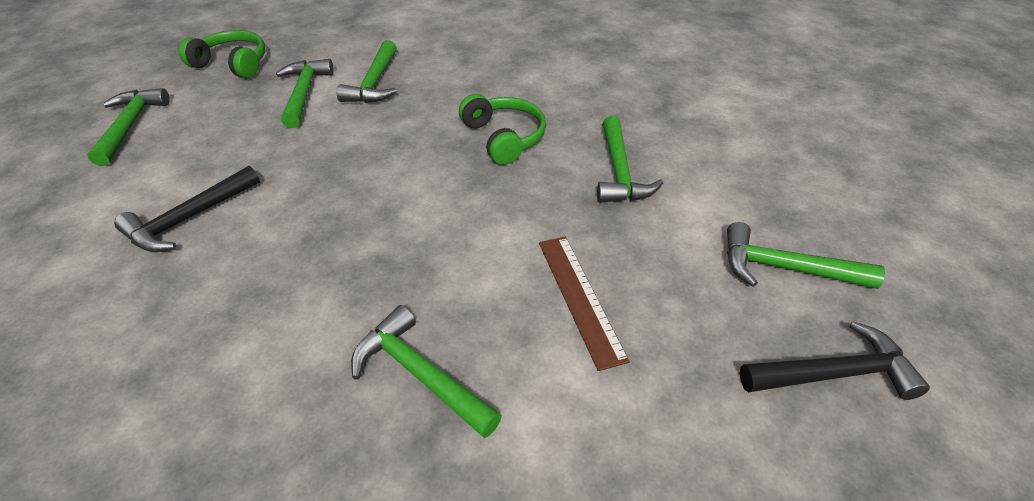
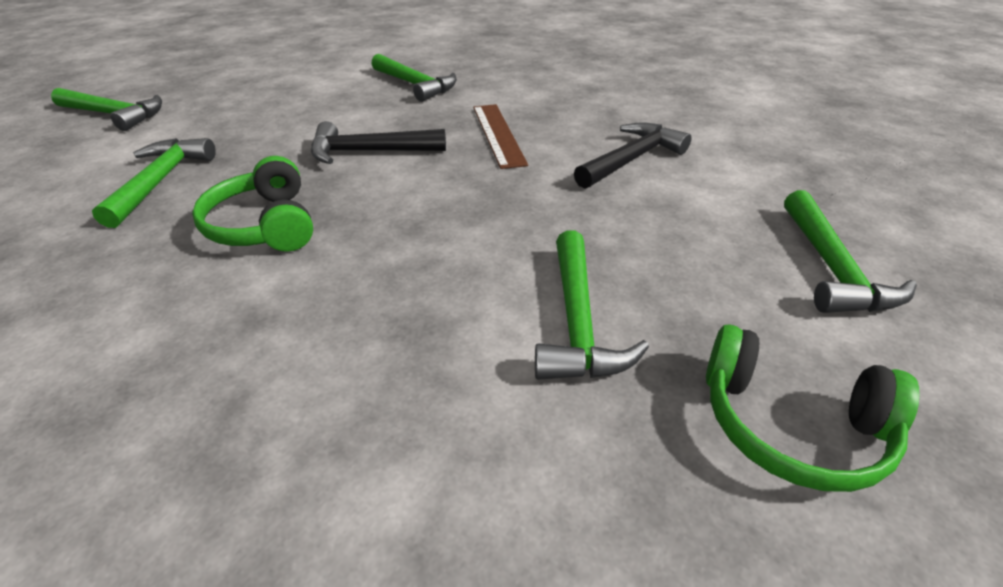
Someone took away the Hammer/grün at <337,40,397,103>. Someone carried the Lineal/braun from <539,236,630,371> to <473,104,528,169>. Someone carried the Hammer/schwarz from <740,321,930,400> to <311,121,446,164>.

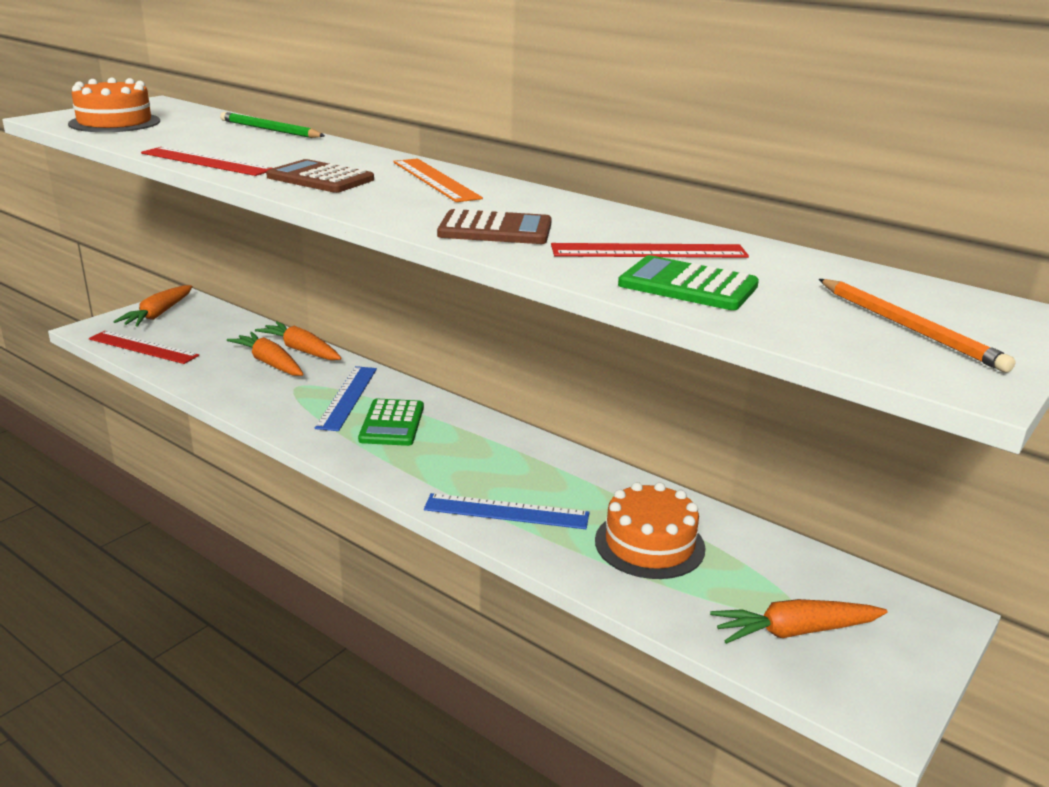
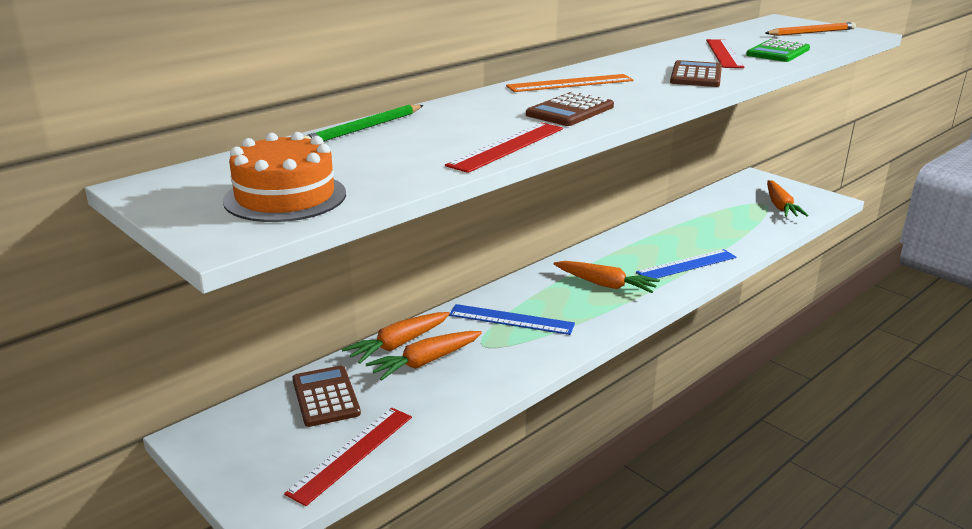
Someone carried the Karotte/orange from <113,285,193,327> to <553,261,660,293>. Someone took away the Taschenrechner/grün at <358,399,424,446>. Someone rotated the Lineal/blau at <424,493,589,529> by 45 degrees clockwise. Someone took away the Kuchen/orange at <595,482,705,579>. Someone put down the Taschenrechner/braun at <293,365,361,427>.

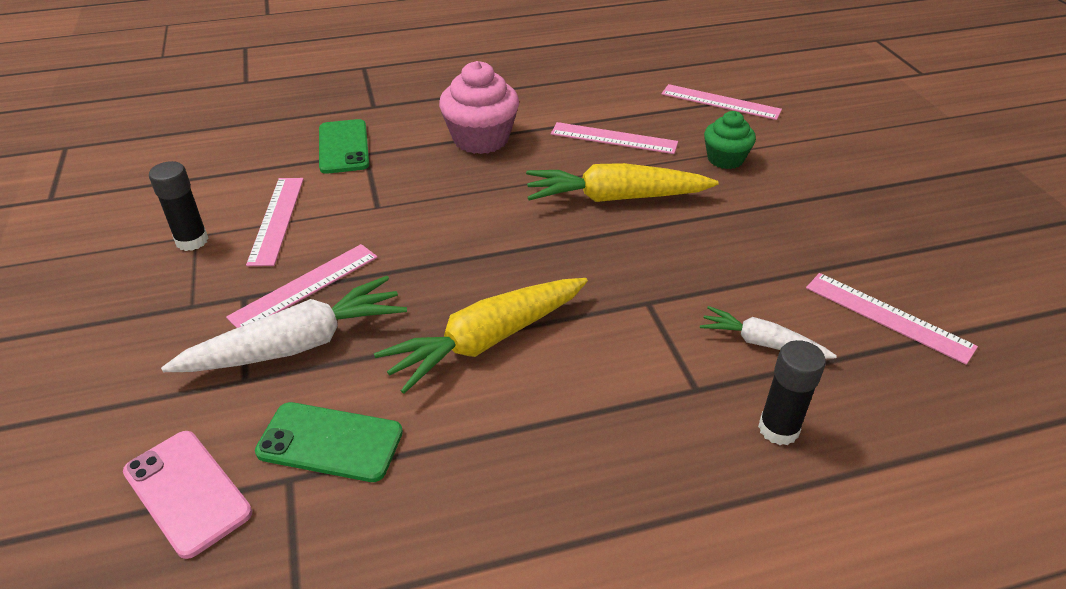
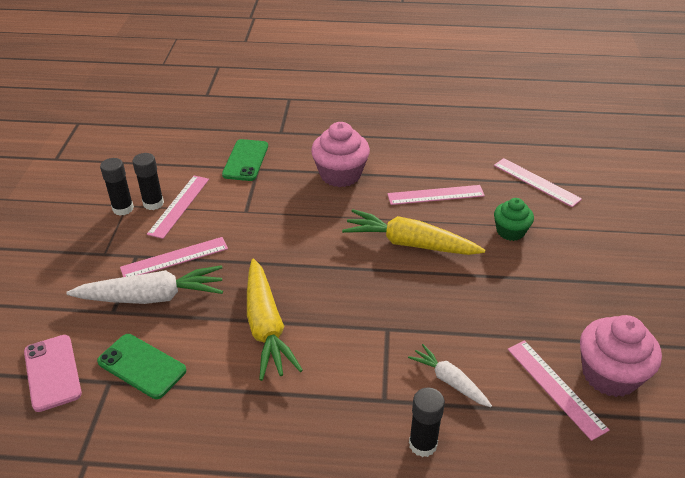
Someone rotated the Karotte/gelb at <374,278,588,394> by 90 degrees counterclockwise. Someone rotated the Lineal/rosa at <551,122,678,154> by 45 degrees counterclockwise. Someone put down the Klebestift/schwarz at <132,153,164,210>. Someone put down the Muffin/rosa at <580,315,662,397>.

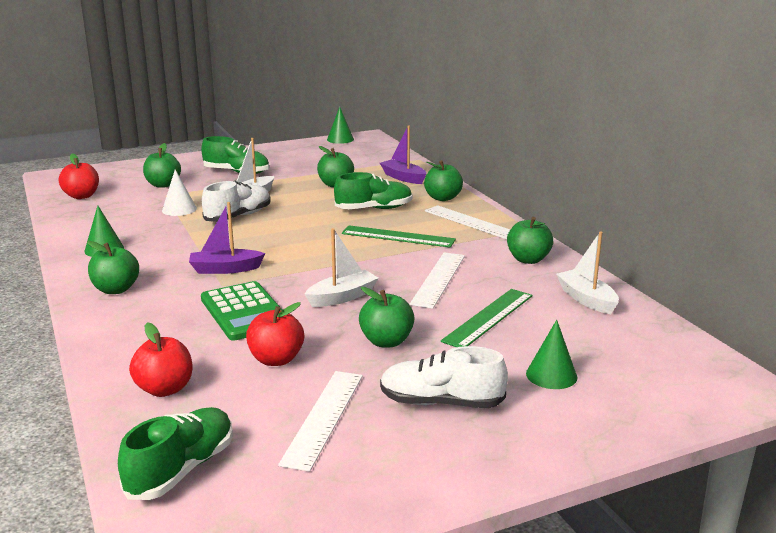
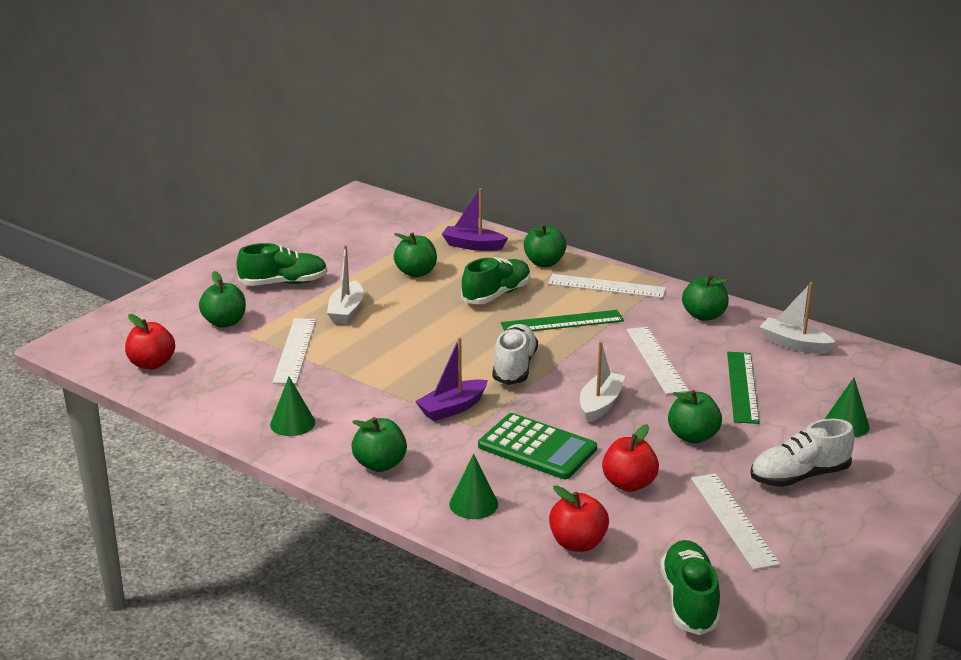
Someone swapped the Kegel/weiß at <162,170,197,216> for the Lineal/weiß at <273,318,316,384>. Someone carried the Schuh/weiß from <202,181,271,222> to <493,324,538,385>. Someone carried the Kegel/grün from <327,107,354,144> to <449,454,498,519>.

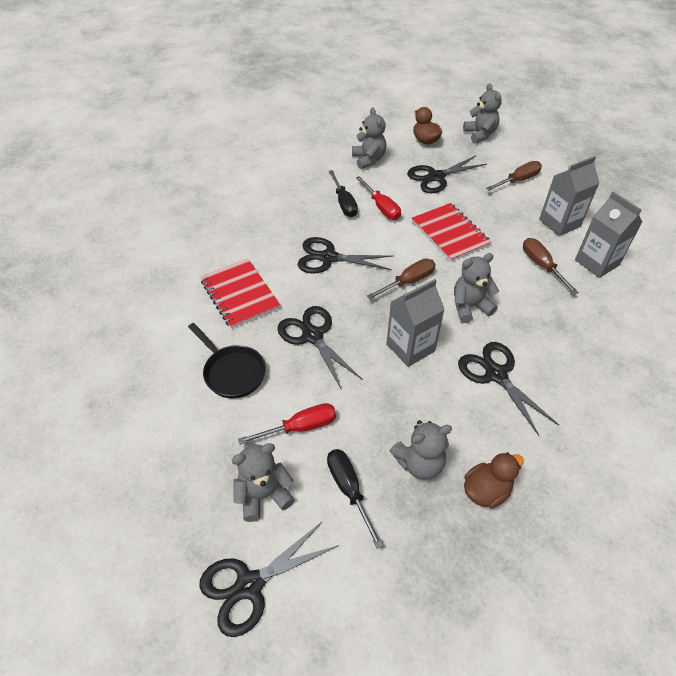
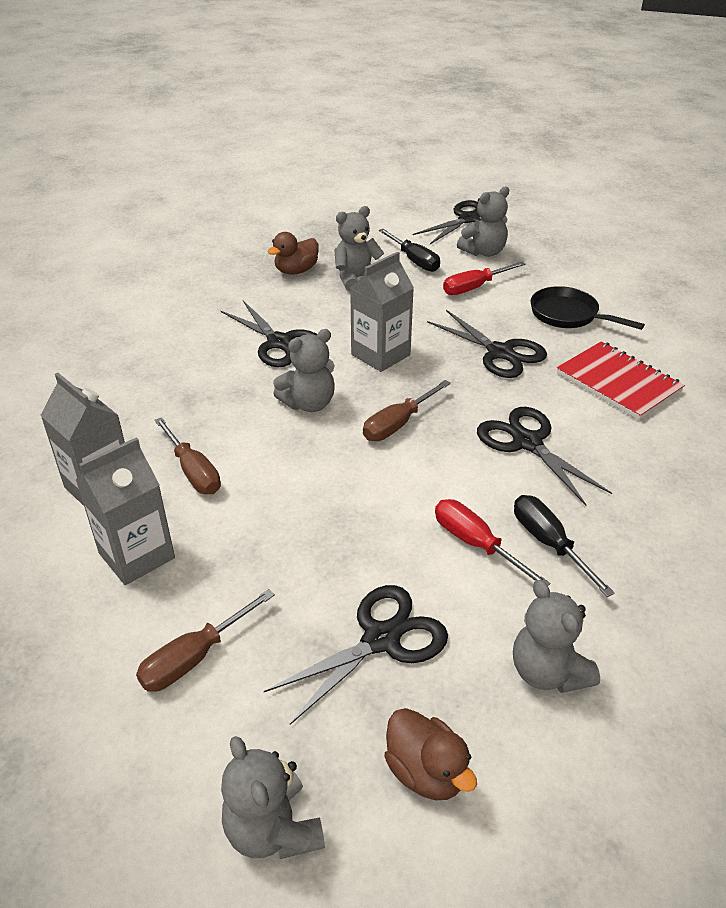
Someone rotated the Schere/schwarz at <298,237,393,274> by 120 degrees counterclockwise. Someone took away the Notizbuch/rot at <412,203,491,262>.

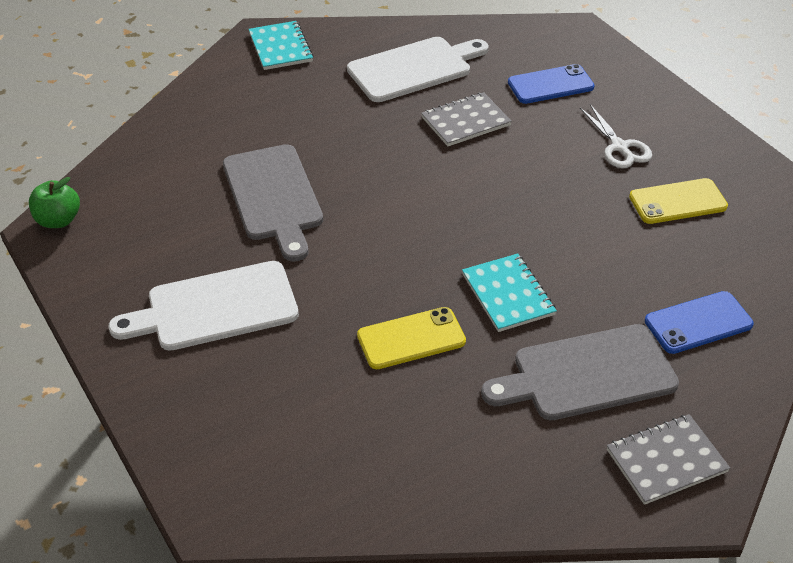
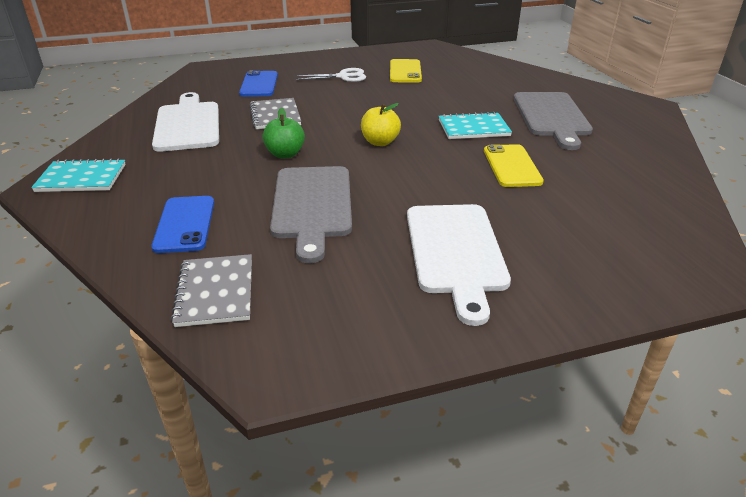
Someone carried the Apfel/grün from <29,177,80,228> to <262,108,305,158>. Someone rotated the Schneidebrett/grau at <223,144,323,262> by 90 degrees clockwise. Someone carried the Notizbuch/grau from <607,414,730,505> to <171,254,252,327>. Someone carried the Handy/blau from <645,291,754,354> to <151,196,214,253>. Someone put down the Apfel/gelb at <361,103,401,146>.

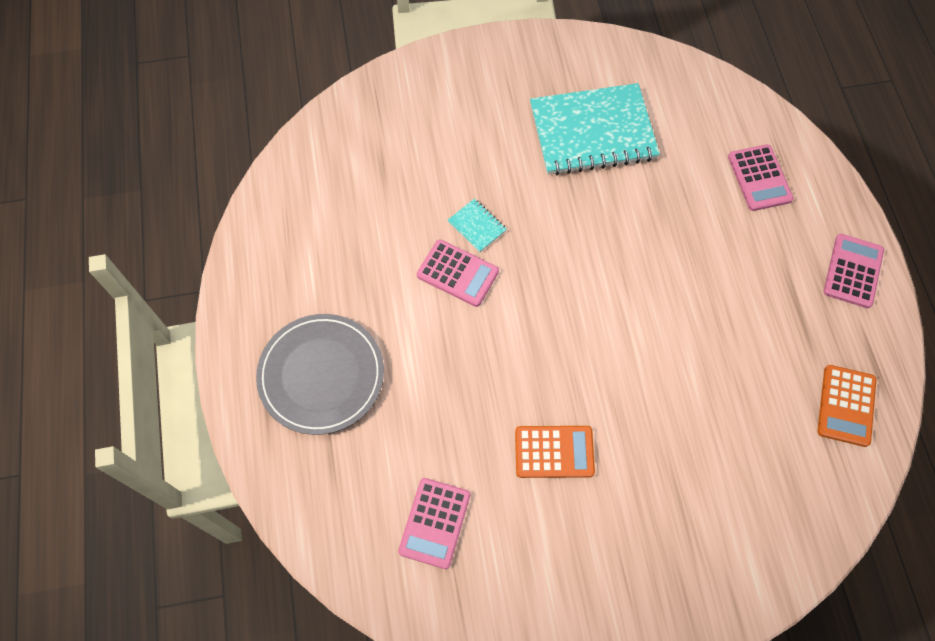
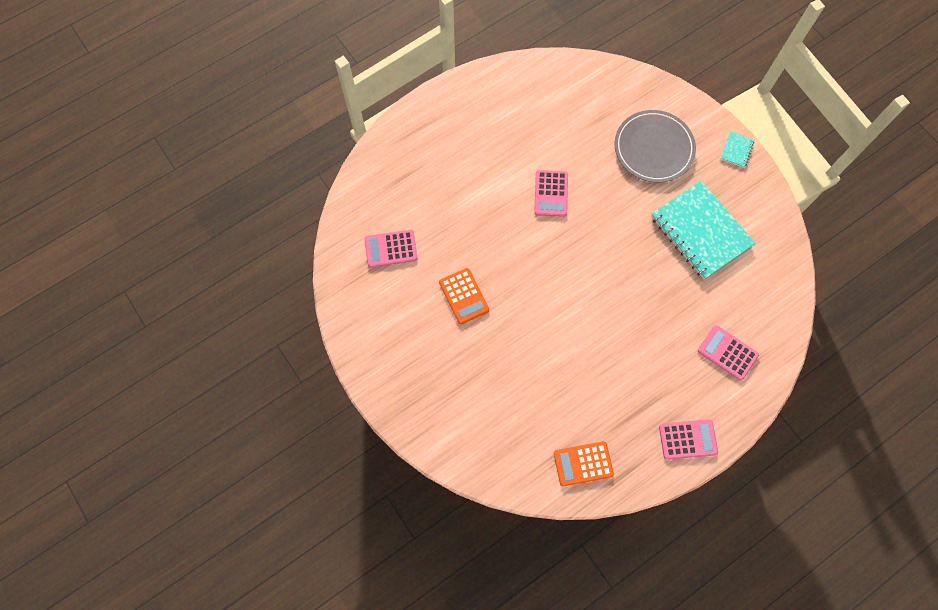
Someone carried the Teller/grau from <256,314,384,435> to <615,110,696,183>. Someone carried the Notizbuch/türkis from <448,199,507,252> to <720,131,754,168>. Someone rotated the Taschenrechner/rosa at <728,144,794,211> by 75 degrees clockwise.

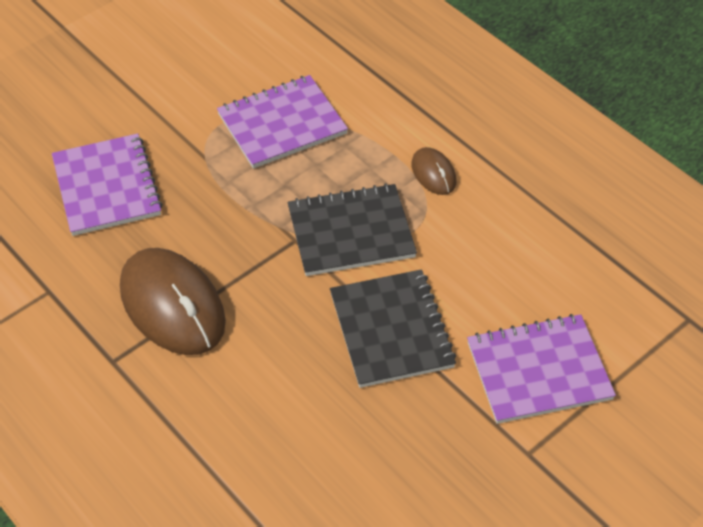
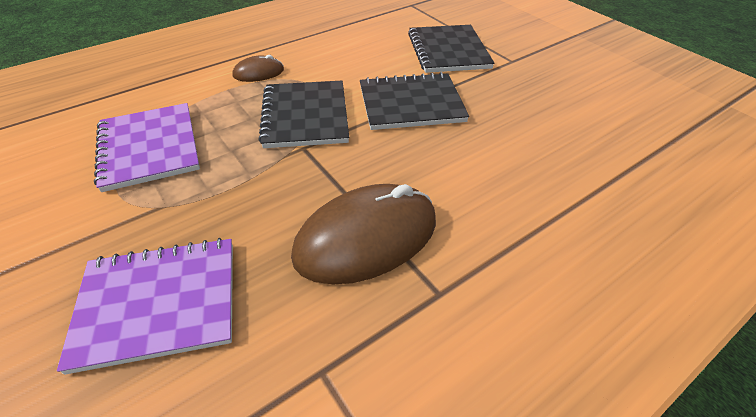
Someone repainted the Notizbuch/lila at <467,314,616,424>, which became the Notizbuch/schwarz at <408,25,495,73>.

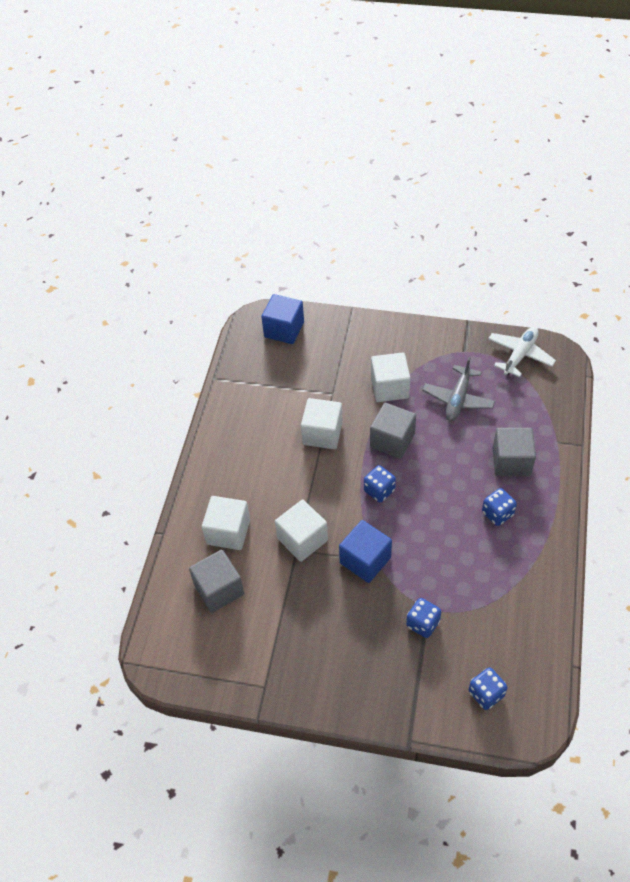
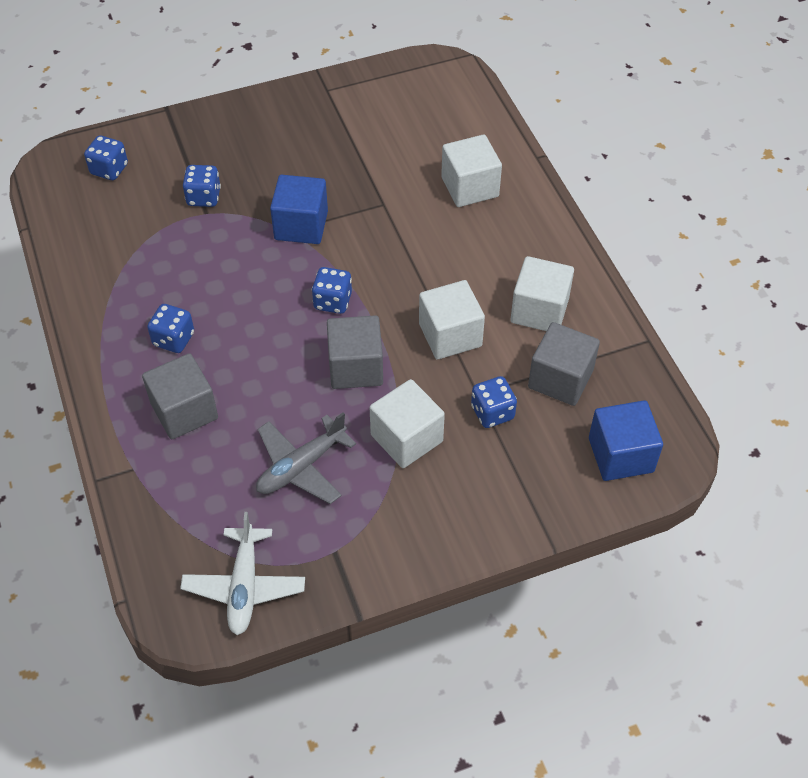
Someone carried the Kubus/grau from <189,550,244,613> to <528,322,600,406>. Someone carried the Kubus/weiß from <275,500,328,562> to <511,256,574,331>. Someone rotated the Flugzeug/grau at <422,357,495,421> by 120 degrees counterclockwise. Someone put down the Spielwürfel/blau at <471,376,517,428>.

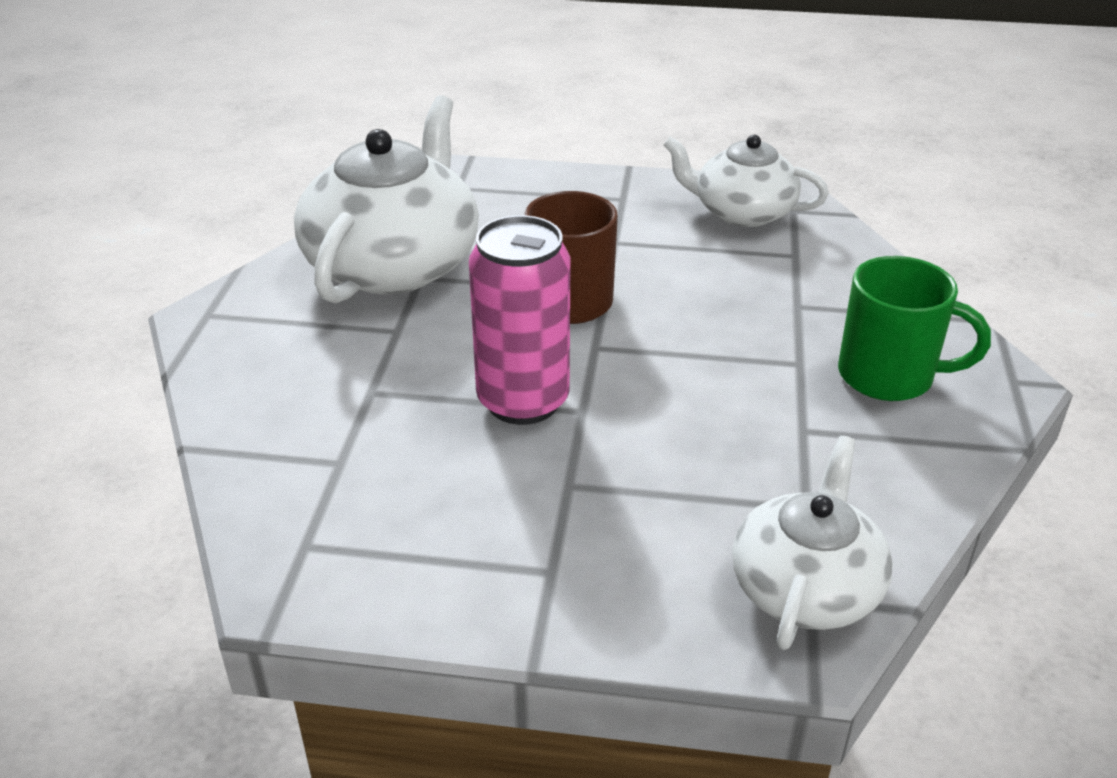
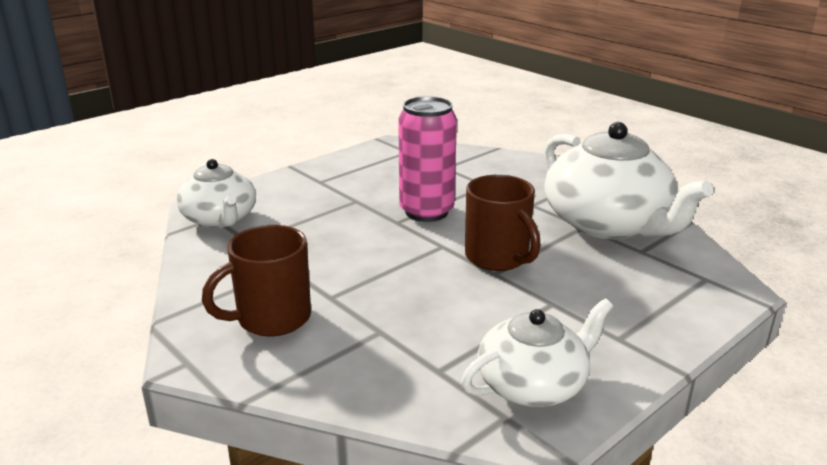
Someone repainted the Tasse/grün at <838,256,991,401>, which became the Tasse/braun at <202,225,311,336>.

